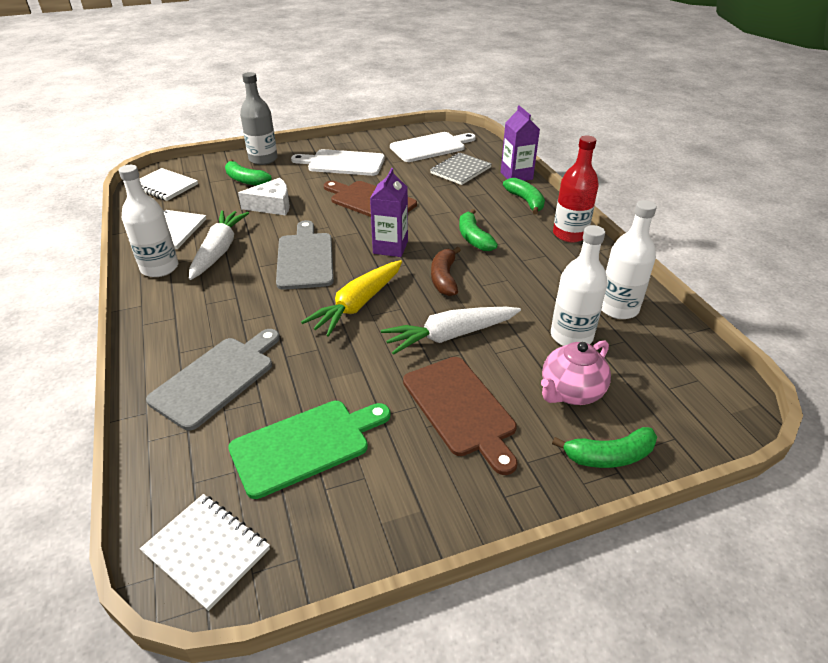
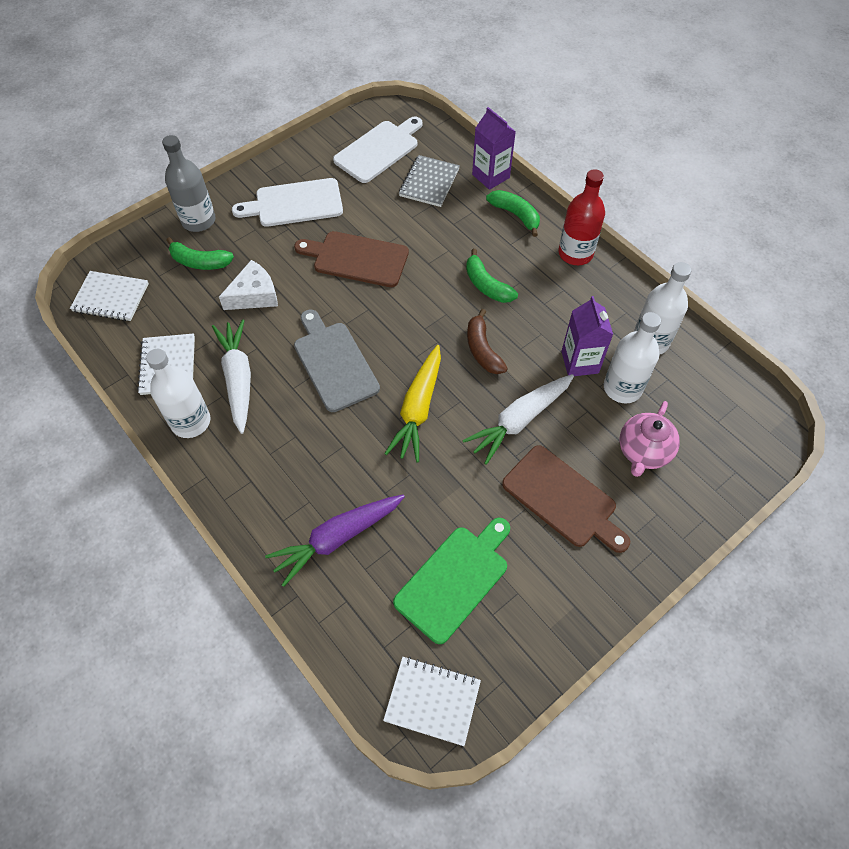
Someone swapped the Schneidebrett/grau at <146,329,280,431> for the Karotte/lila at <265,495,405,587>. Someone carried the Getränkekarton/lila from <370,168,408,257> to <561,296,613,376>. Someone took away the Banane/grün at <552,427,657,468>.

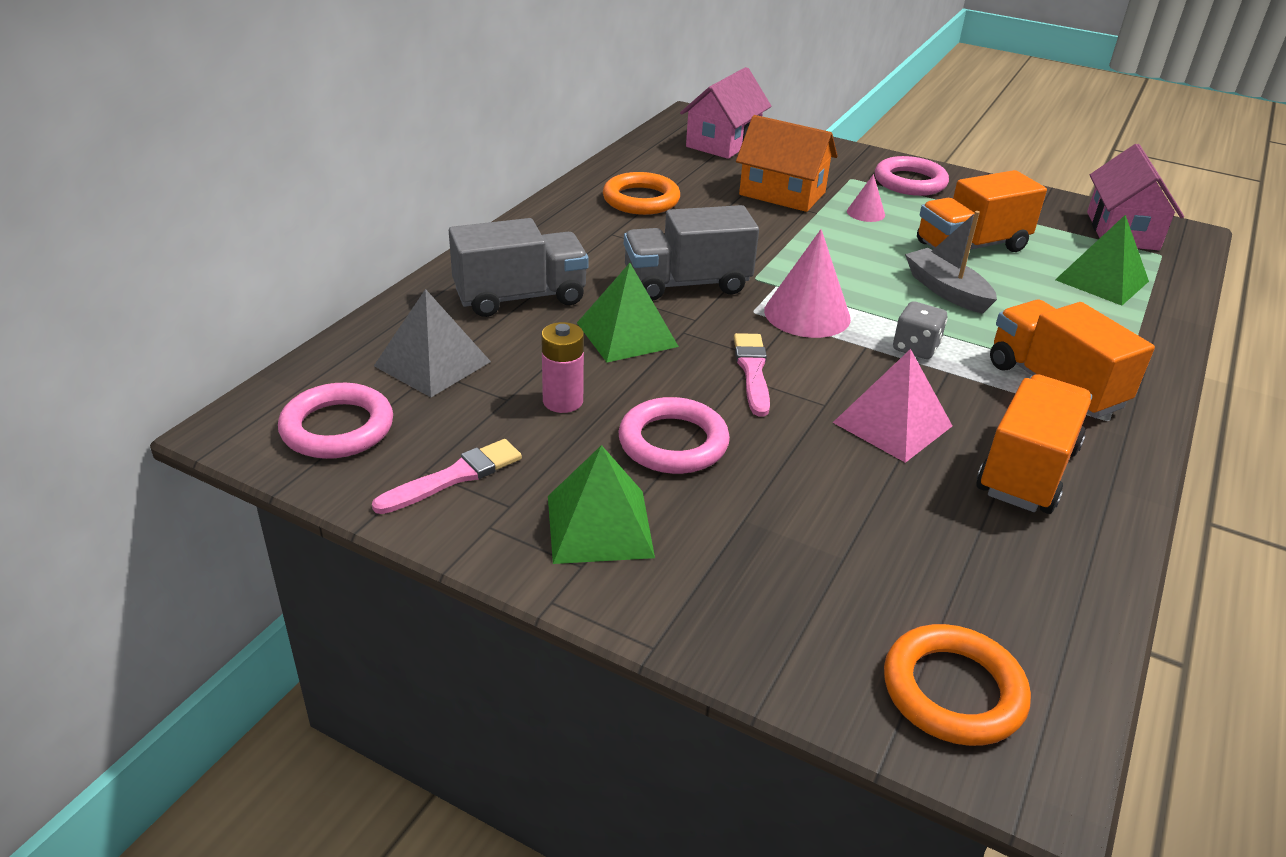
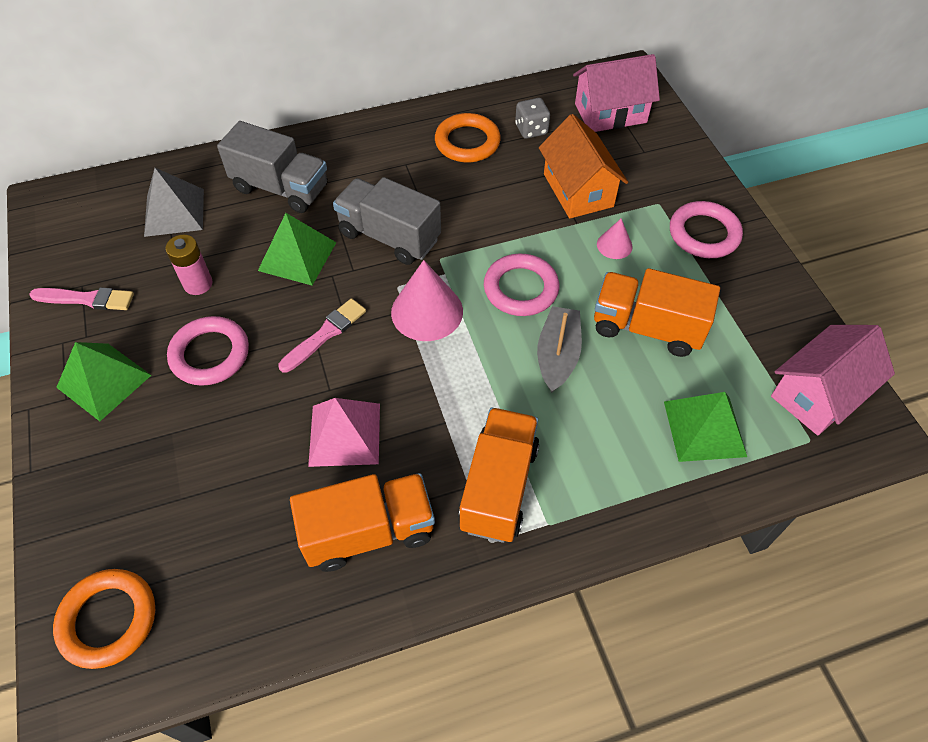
Someone carried the Ring/rosa from <278,383,393,459> to <484,254,559,316>. Someone carried the Spielwürfel/grau from <893,301,947,359> to <515,98,550,139>.

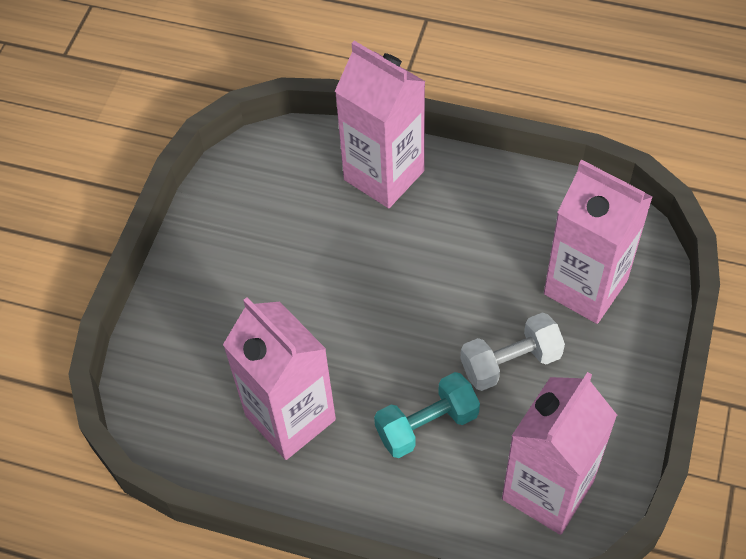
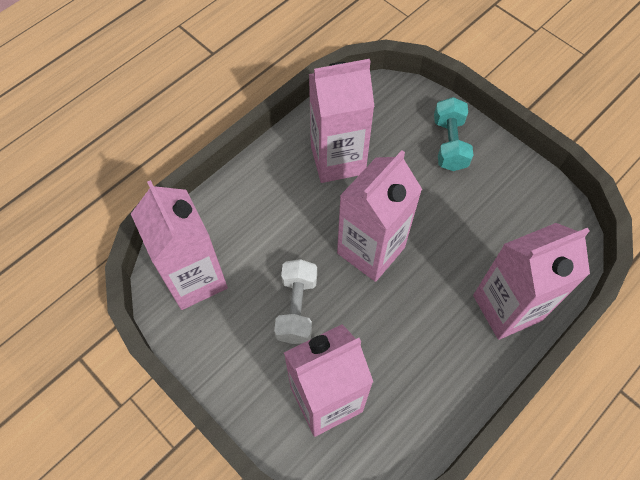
Someone carried the Hantel/türkis from <374,372,480,458> to <434,97,473,171>. Someone put down the Getränkekarton/rosa at <337,151,422,282>.

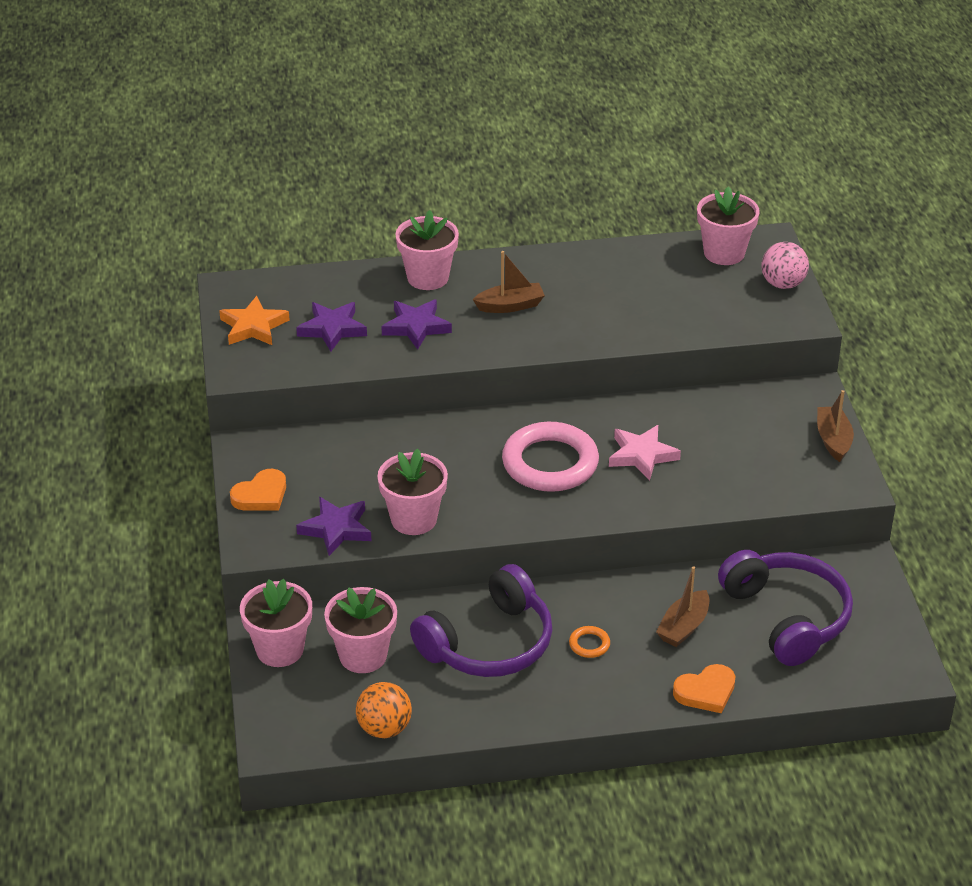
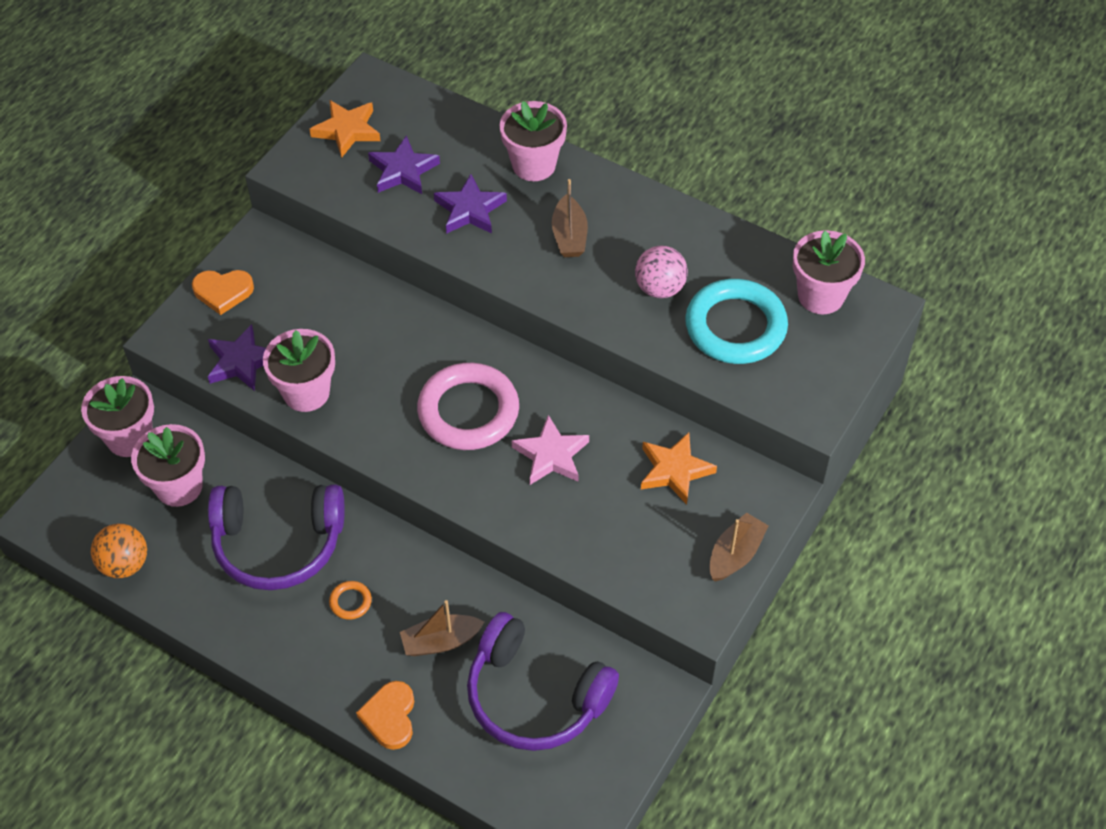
Someone rotated the Boot/braun at <473,251,545,313> by 60 degrees clockwise. Someone rotated the Herz/orange at <673,664,736,713> by 75 degrees clockwise. Someone rotated the Kopfhörer/lila at <718,550,853,666> by 105 degrees clockwise. Someone carried the Ball/rosa from <761,242,809,289> to <635,246,688,298>. Someone put down the Stern/orange at <641,432,717,505>. Someone put down the Ring/türkis at <685,279,788,364>.

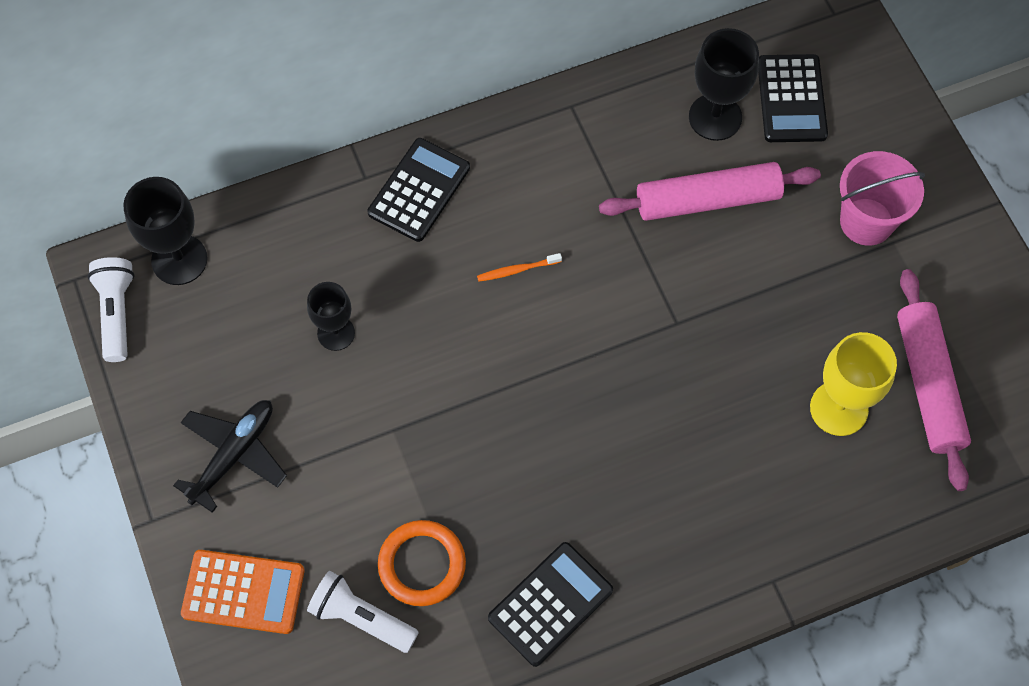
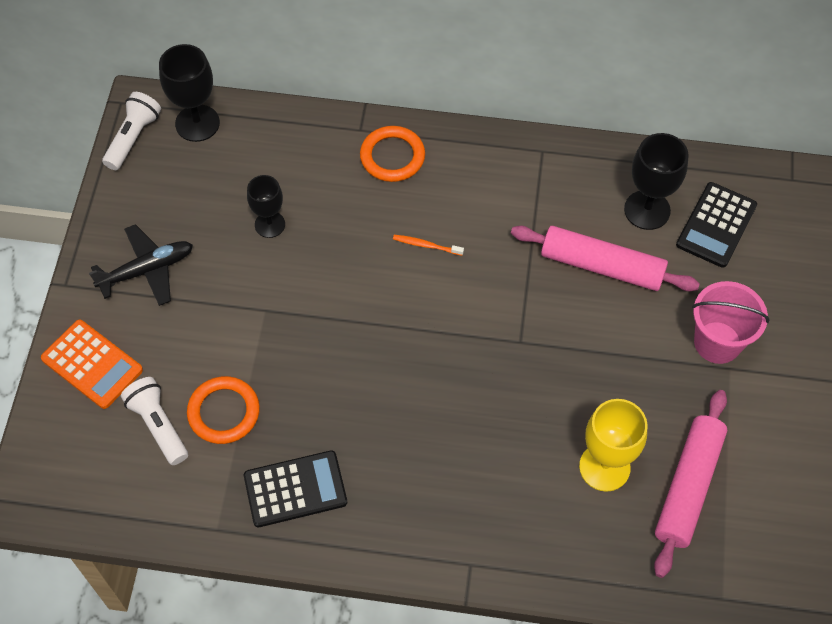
Someone swapped the Taschenrechner/schwarz at <367,138,470,242> for the Ring/orange at <360,126,425,182>.

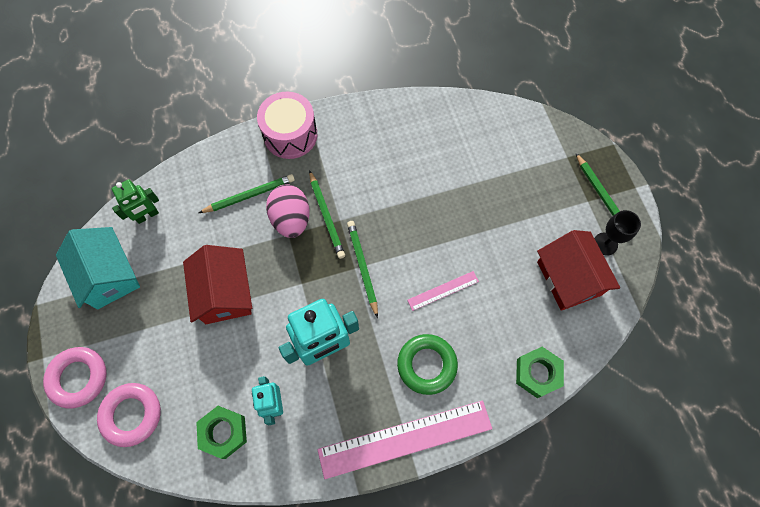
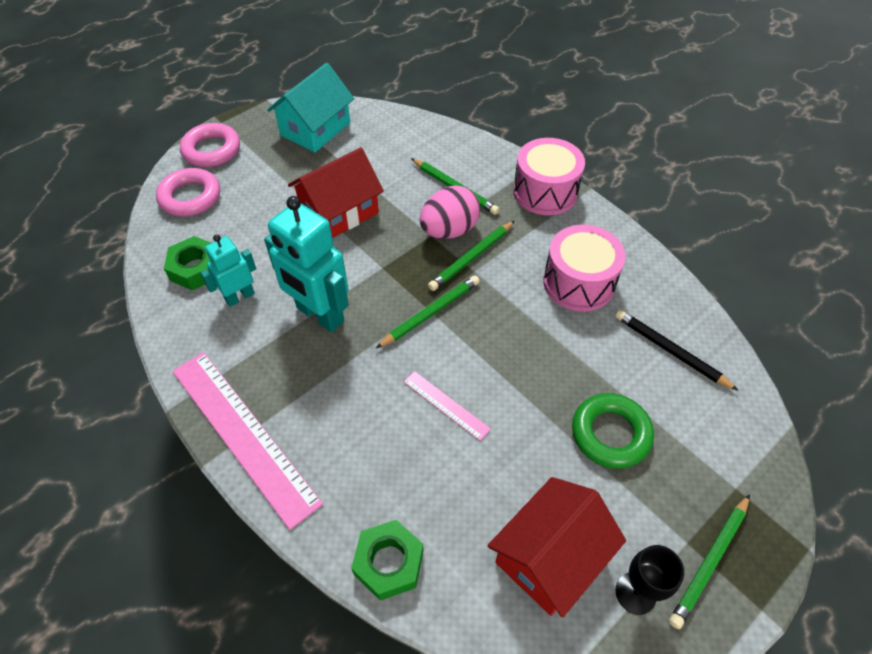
Someone took away the Roboter/grün at <112,179,159,224>. Someone carried the Ring/grün from <397,334,458,395> to <572,393,654,469>. Someone put down the Trommel/rosa at <543,225,626,312>. Someone put down the Bleistift/schwarz at <615,310,739,391>.

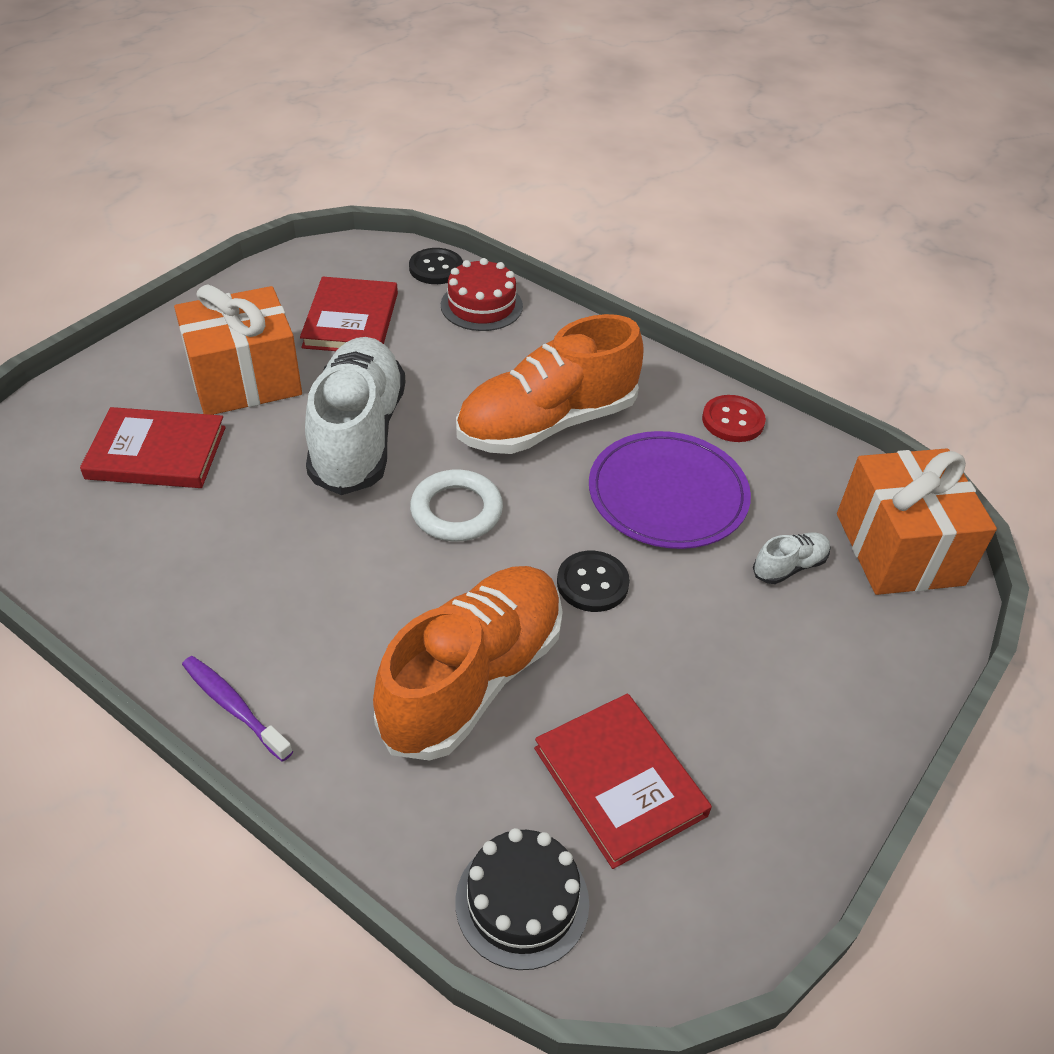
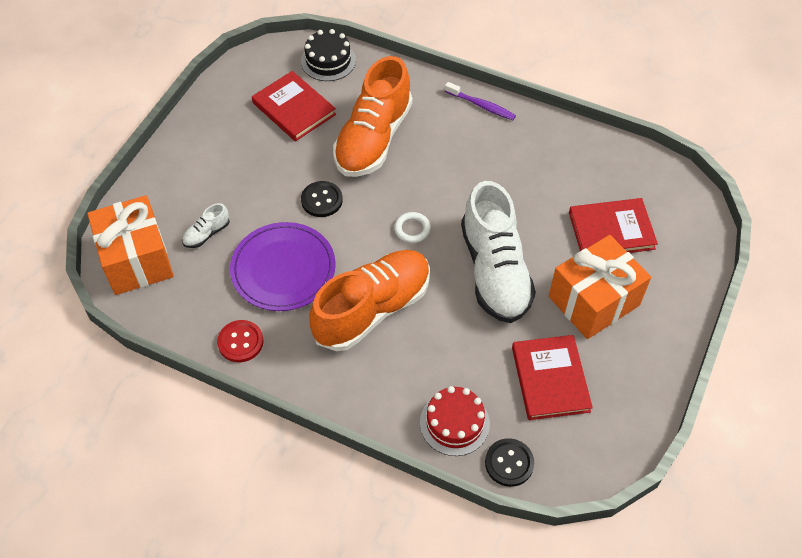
Someone scaled the Ring/weiß at <410,469,503,542> by 0.64.

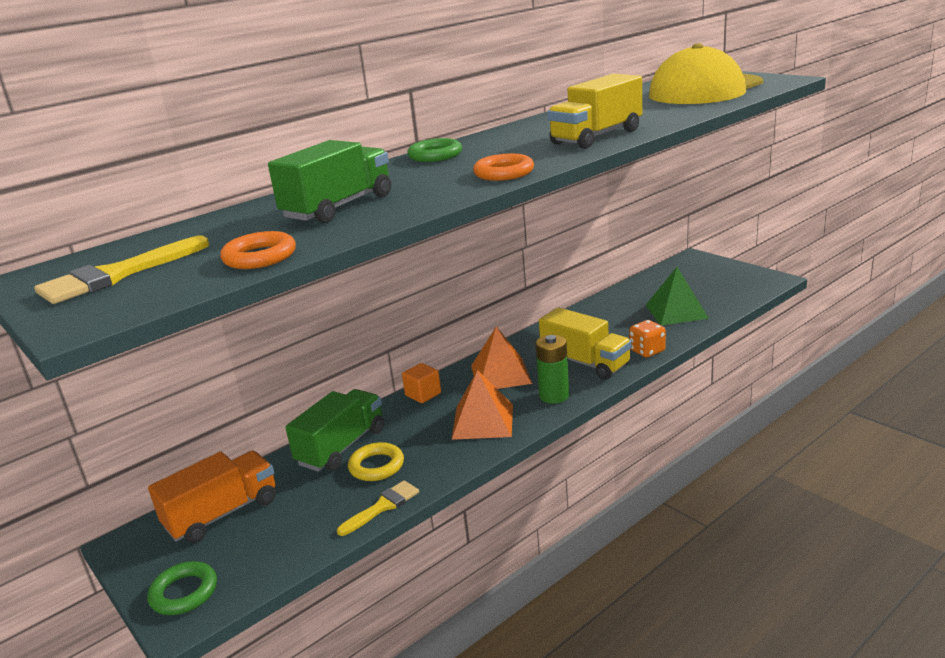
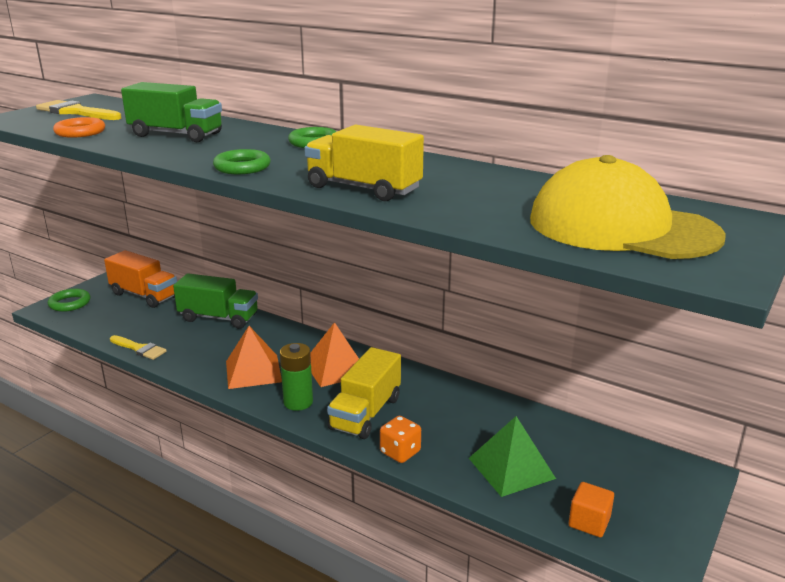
Someone took away the Ring/gelb at <348,442,404,481>. Someone carried the Kubus/orange from <402,363,441,403> to <569,482,614,537>. Someone repainted the Ring/orange at <473,154,534,181>, which became the Ring/grün at <213,149,271,174>.

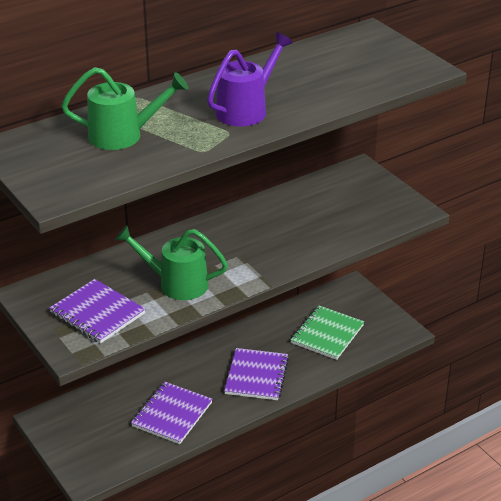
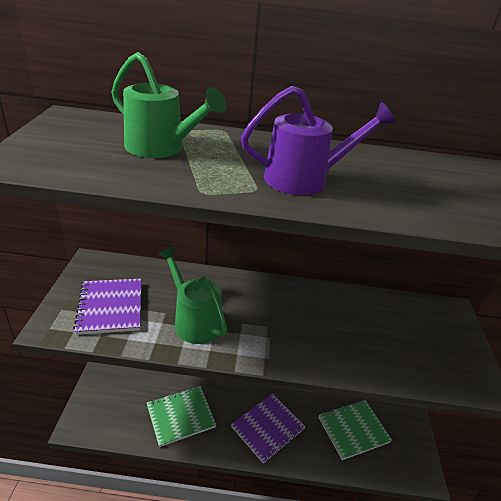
Someone repainted the Notizbuch/lila at <131,382,212,444>, which became the Notizbuch/grün at <147,386,216,447>.

